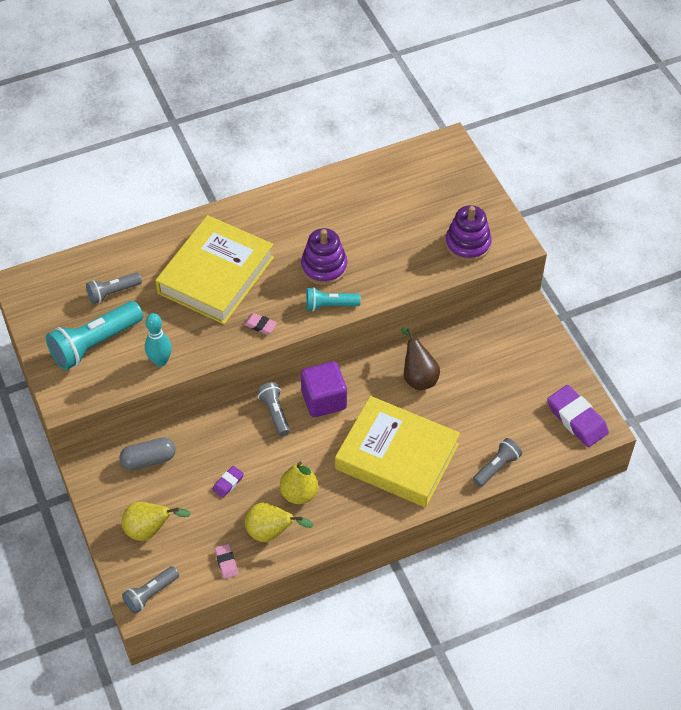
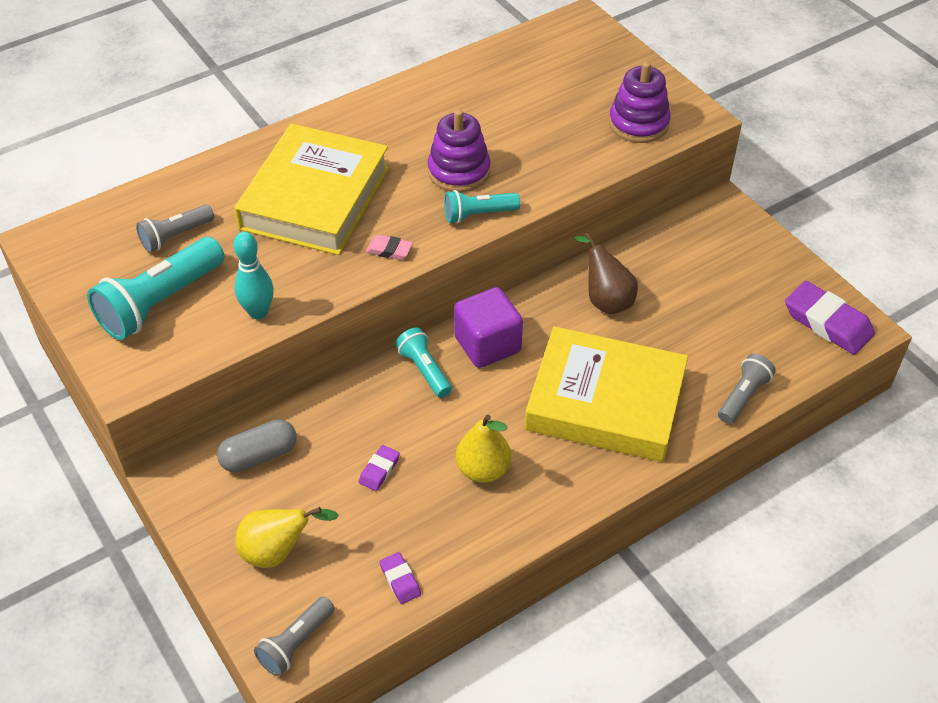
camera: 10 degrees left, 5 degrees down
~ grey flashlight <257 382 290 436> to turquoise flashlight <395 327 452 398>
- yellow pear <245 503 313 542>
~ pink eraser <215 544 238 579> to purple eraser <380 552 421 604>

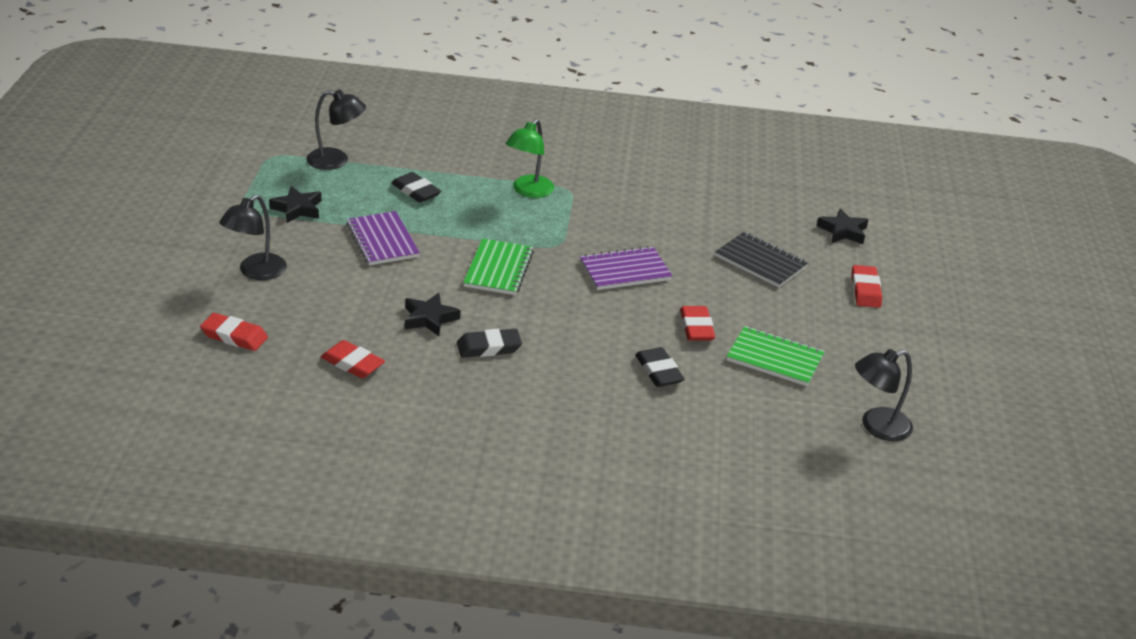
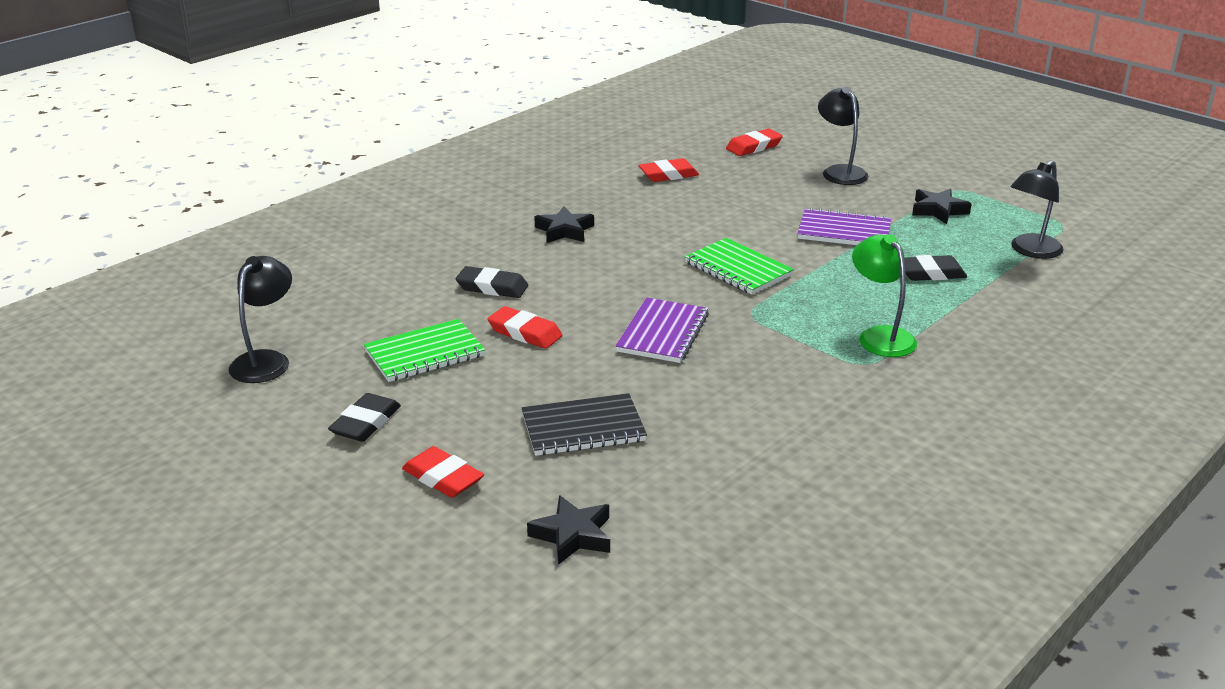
camera: 130 degrees right, 5 degrees down
~ black star <405 293 461 336> to <534 206 594 243>
~ black eraser <457 329 522 358> to <328 393 401 442>

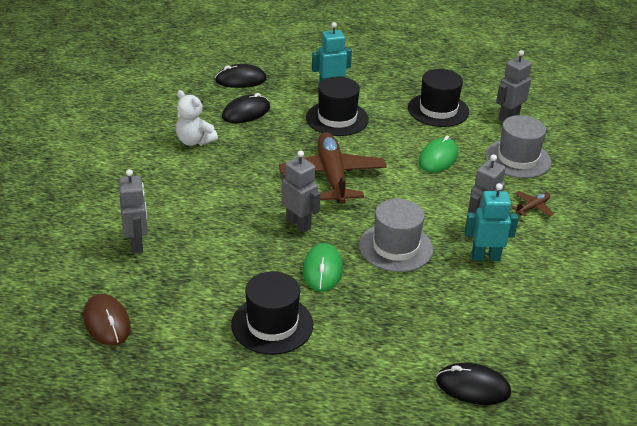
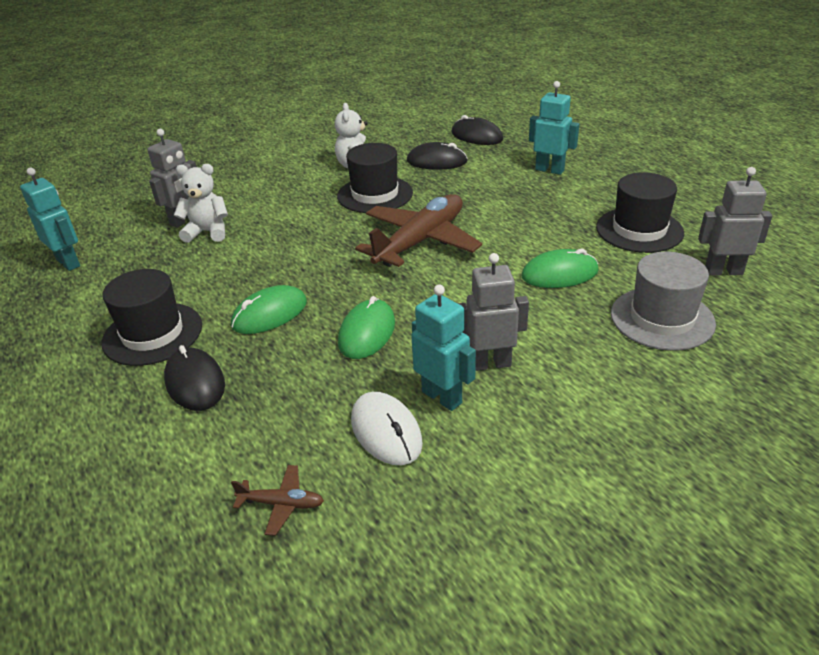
camera: 50 degrees right, 0 degrees up
~ black hat <306 77 369 136> to <337 143 413 213>
- grey robot <282 151 320 232>
~ brown plane <511 191 554 216> to <231 465 324 536>
~ grey hat <359 199 433 272> to green mouse <338 296 395 359>
~ brown mouse <83 294 131 346> to turquoise robot <20 167 80 271>
~ black mouse <436 363 511 405> to <164 345 225 411>
+ white teddy bear <174 164 228 243>
+ white mouse <351 392 423 465>

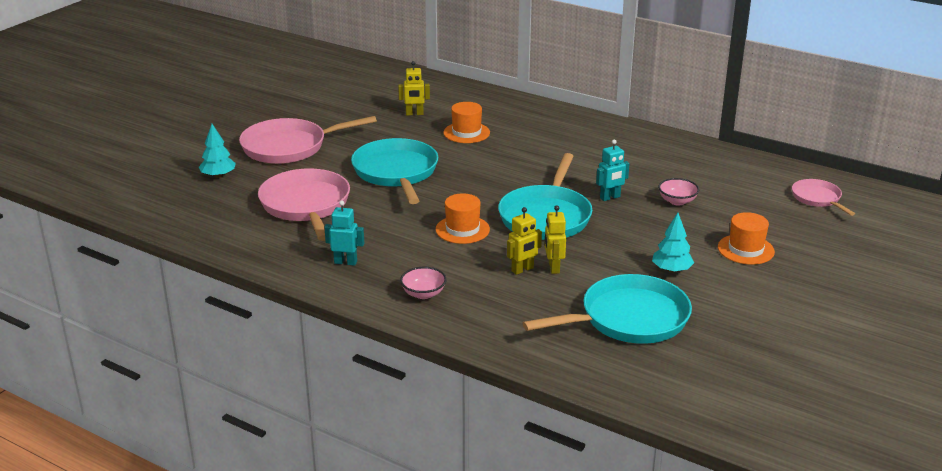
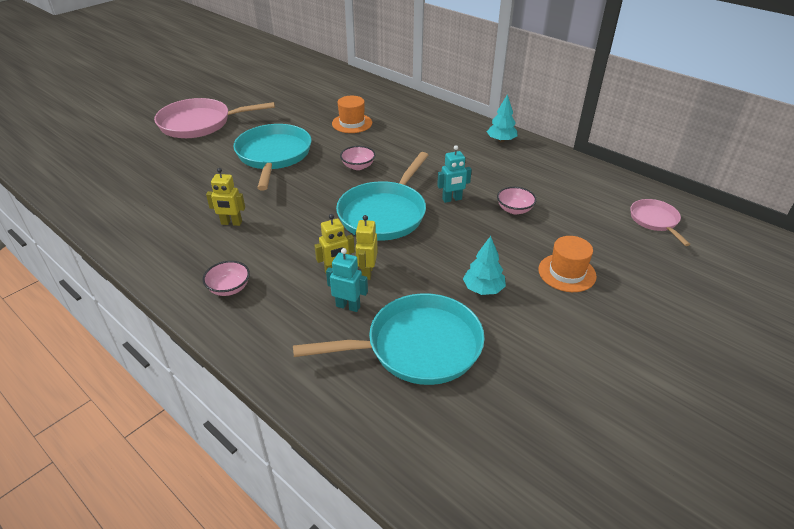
camera: 10 degrees right, 10 degrees up
~ yellow robot <398 61 430 115> to <206 168 245 226>
~ turquoise tree <199 124 236 178> to <487 94 518 142>
- pink pan <258 168 350 241>
- orange hat <436 193 490 244>
~ turquoise robot <324 201 364 266> to <326 248 368 312>
+ pink bowl <340 146 376 170>

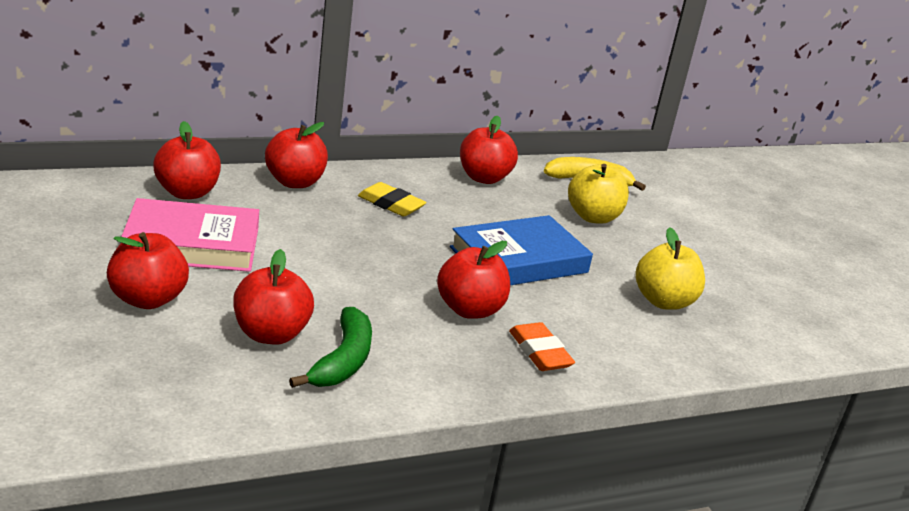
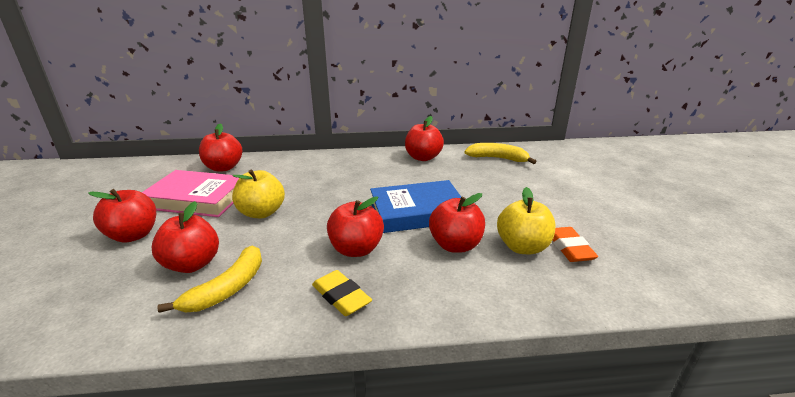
camera: 20 degrees right, 0 degrees up
~ red apple <265 122 328 188> to <429 193 485 253>
~ yellow apple <568 164 629 224> to <232 169 285 218>
~ yellow eraser <358 182 427 217> to <312 270 372 316>
~ green banana <289 307 372 388> to yellow banana <157 246 262 313>
~ orange eraser <509 322 575 371> to <553 227 598 262>

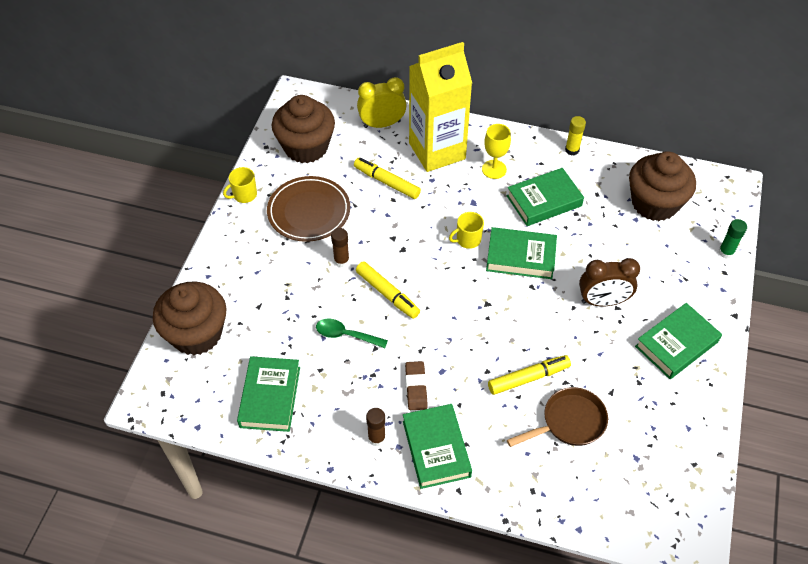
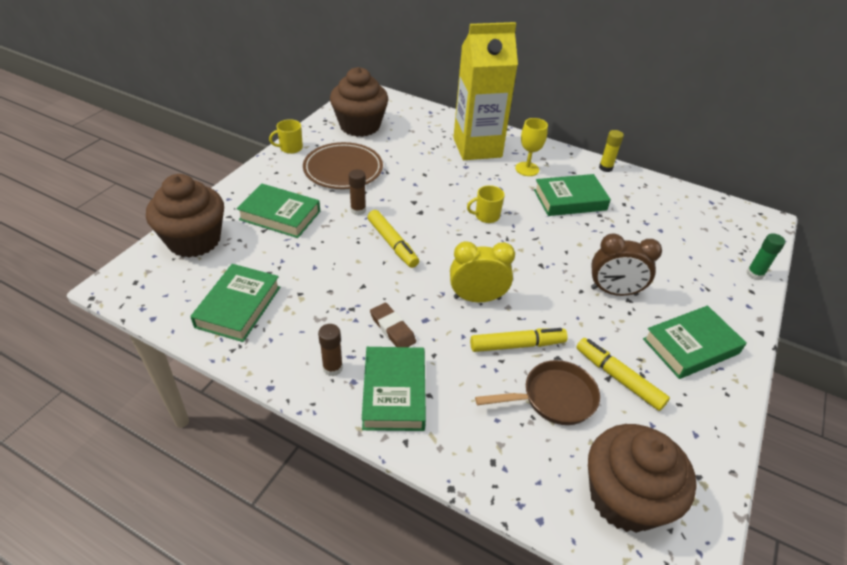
camera: 10 degrees right, 10 degrees down
~ yellow clock <357 77 407 128> to <450 241 515 302>
~ brown cupcake <629 151 696 221> to <588 424 697 533>
~ yellow marker <354 158 421 199> to <576 338 670 411>
~ green book <486 227 557 279> to <237 184 320 238>
- green spoon <316 318 388 348>
~ brown eraser <405 361 428 410> = <370 303 416 347> 45 degrees counterclockwise

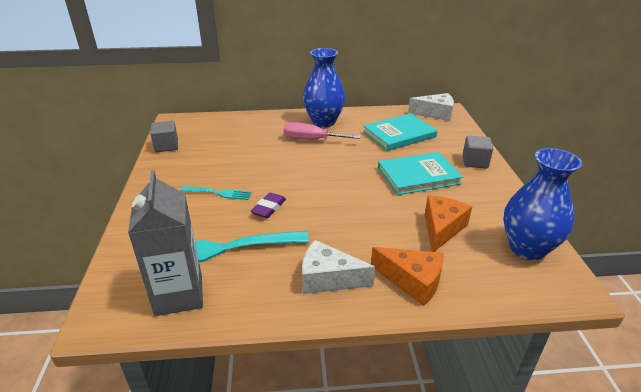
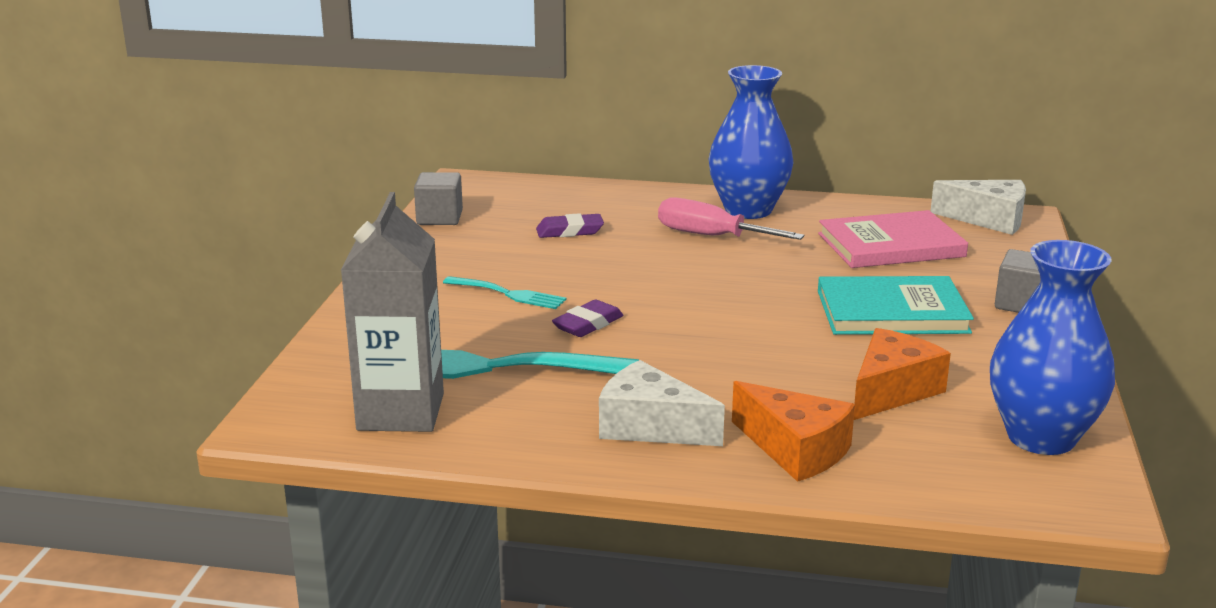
camera: 15 degrees right, 10 degrees down
~ turquoise book <363 113 438 151> to pink book <818 210 968 268>
+ purple eraser <536 213 604 238>

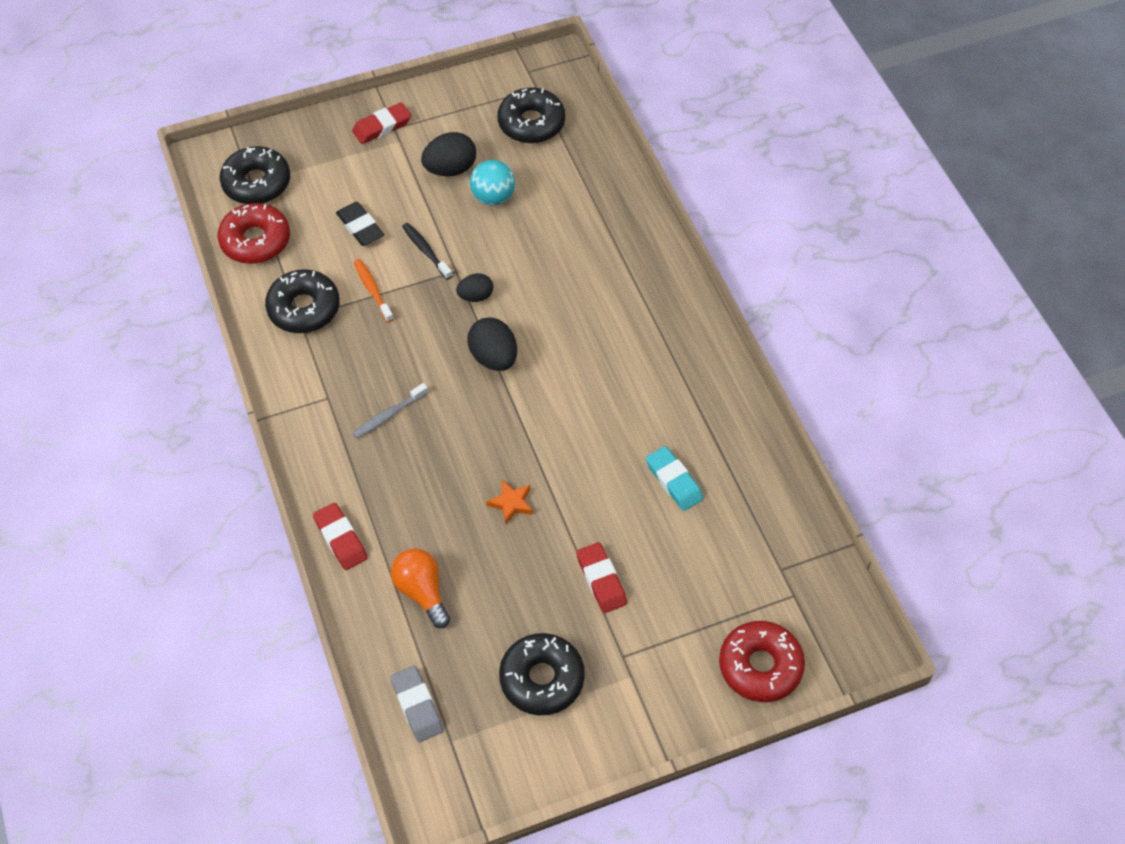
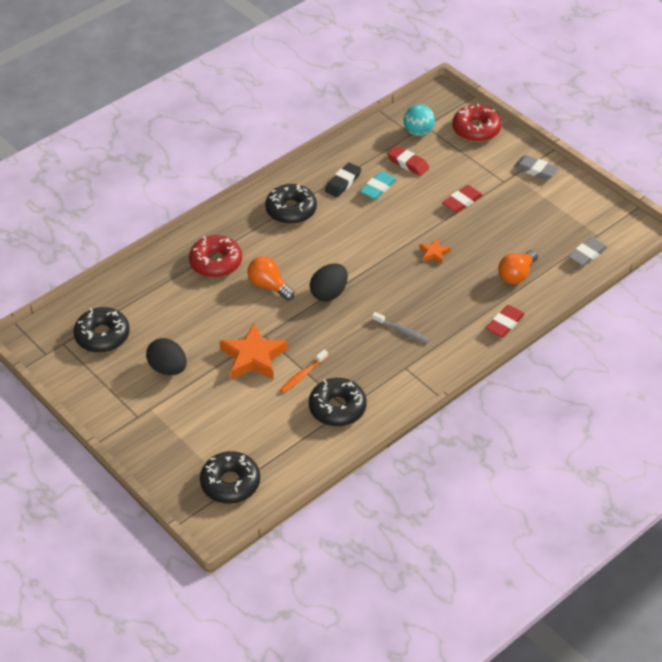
camera: 110 degrees left, 10 degrees down
~ red eraser <352 102 411 144> to <387 145 429 176>
~ turquoise ball <470 160 515 206> to <403 104 435 136>
~ black eraser <336 202 384 246> to <325 163 361 197>
~ red donut <217 203 290 264> to <189 235 242 278>
~ black toothbrush <402 223 452 280> to orange star <219 323 288 380>
- black egg <456 273 493 302>
~ black donut <499 633 585 715> to <265 184 317 224>
+ grey eraser <514 155 559 180>
+ orange light bulb <247 256 294 300>

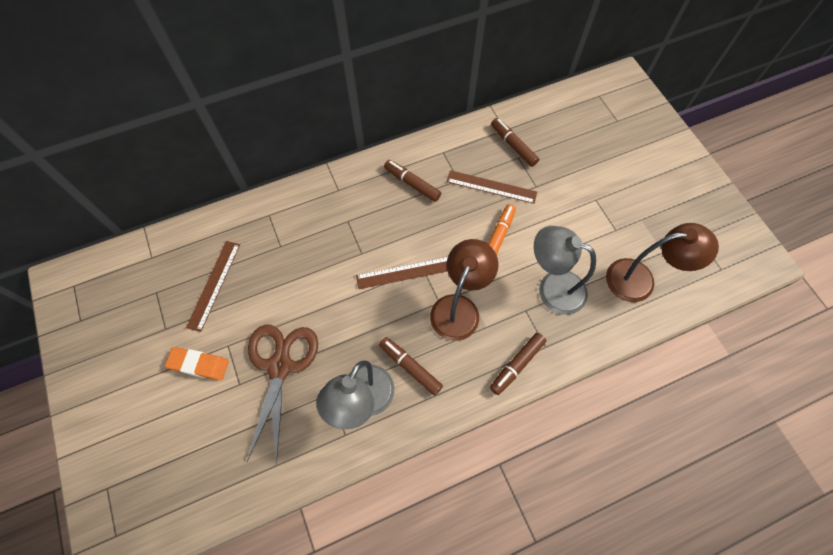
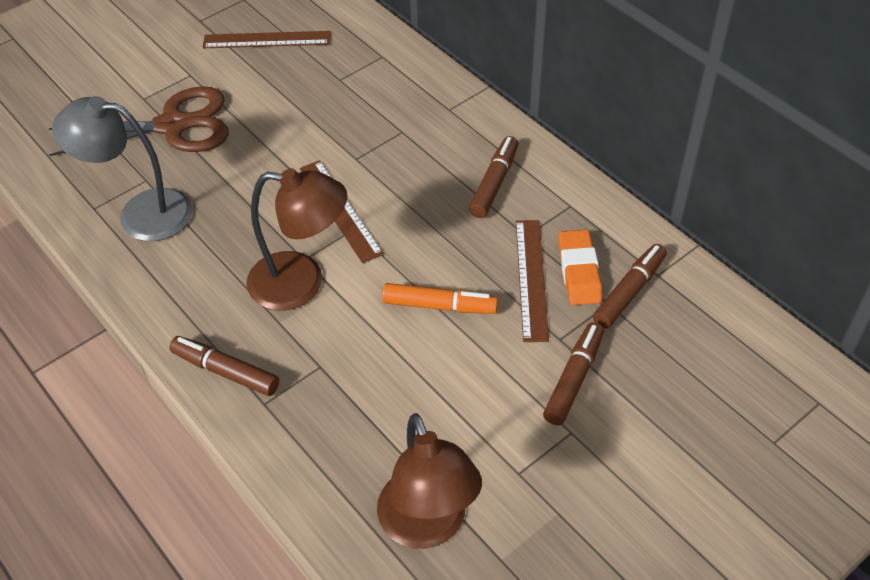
camera: 75 degrees right, 15 degrees down
- grey lamp <534 226 596 315>
~ brown marker <379 337 443 396> to <543 322 604 425>
~ orange eraser <165 347 229 380> to <558 229 602 305>

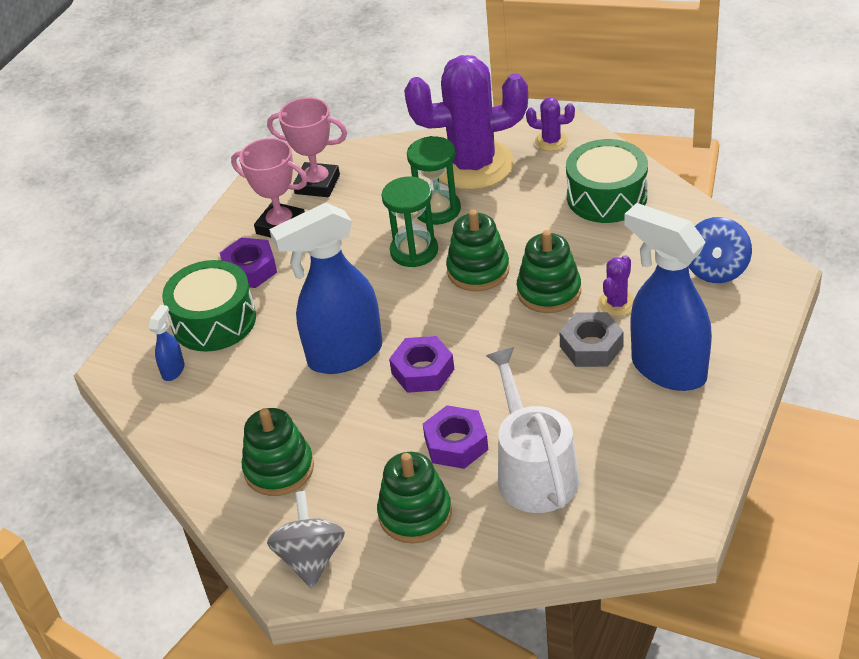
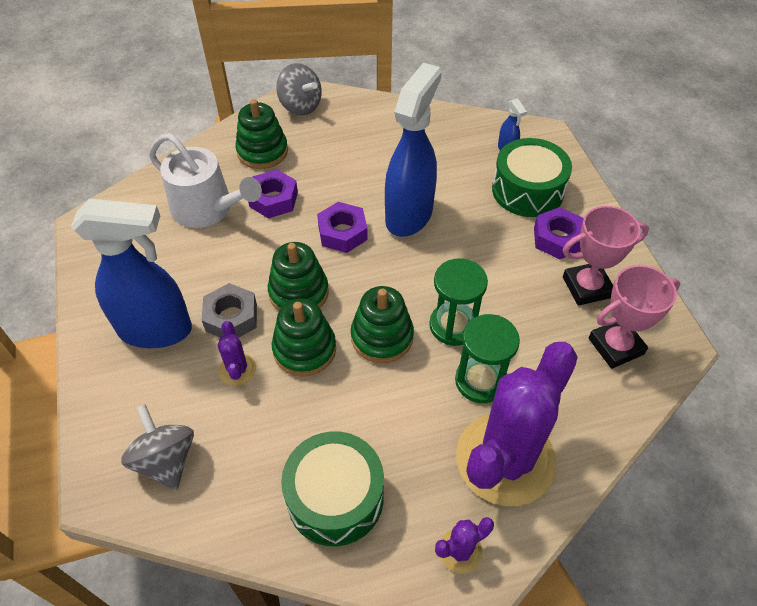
camera: 135 degrees right, 10 degrees up
~ blue spinning top <689 217 752 283> to grey spinning top <121 404 194 490>
~ green stacking toy <242 408 314 496> to <268 242 329 311>

